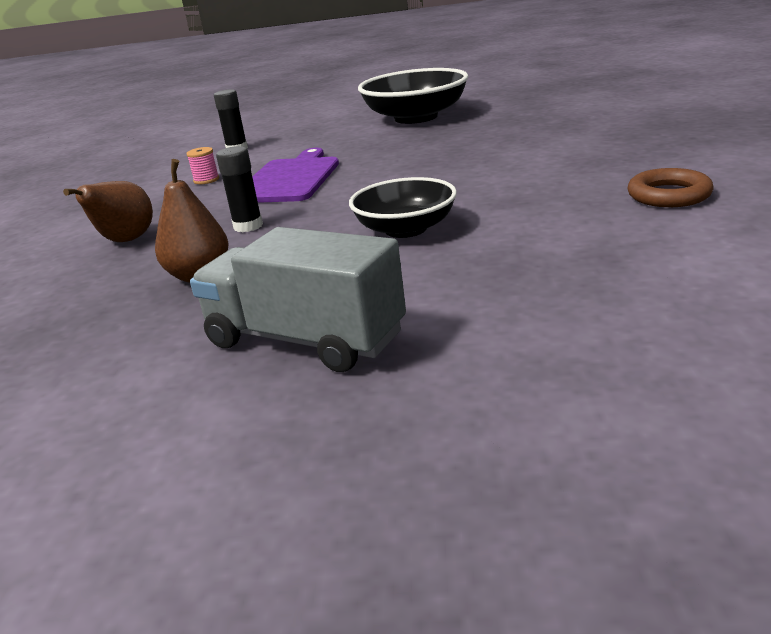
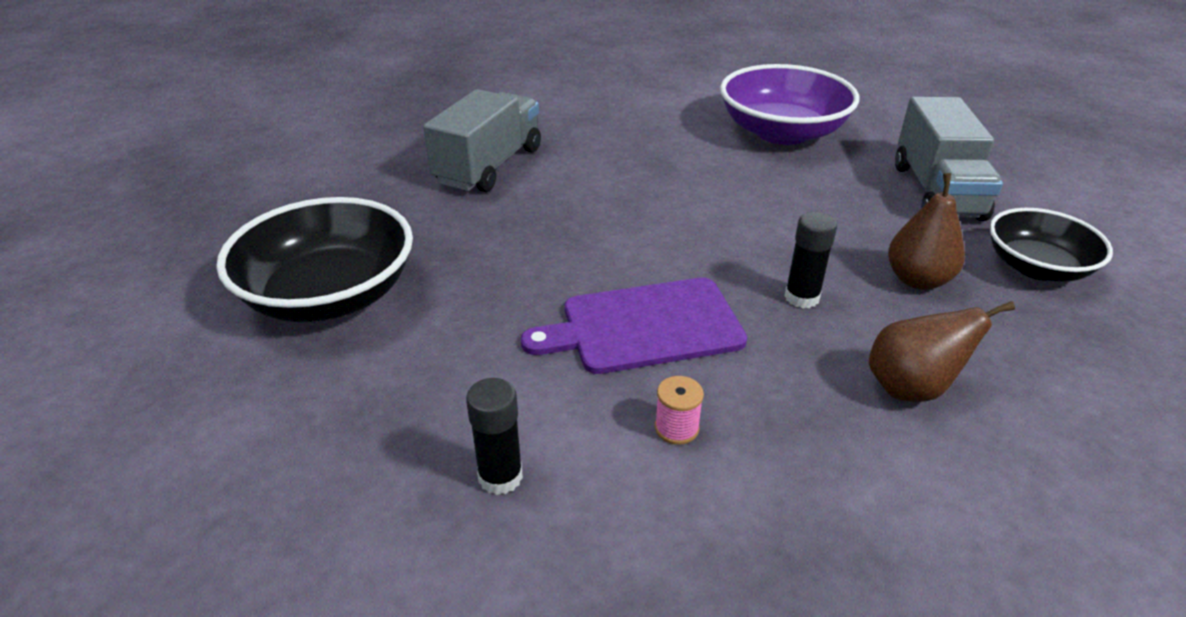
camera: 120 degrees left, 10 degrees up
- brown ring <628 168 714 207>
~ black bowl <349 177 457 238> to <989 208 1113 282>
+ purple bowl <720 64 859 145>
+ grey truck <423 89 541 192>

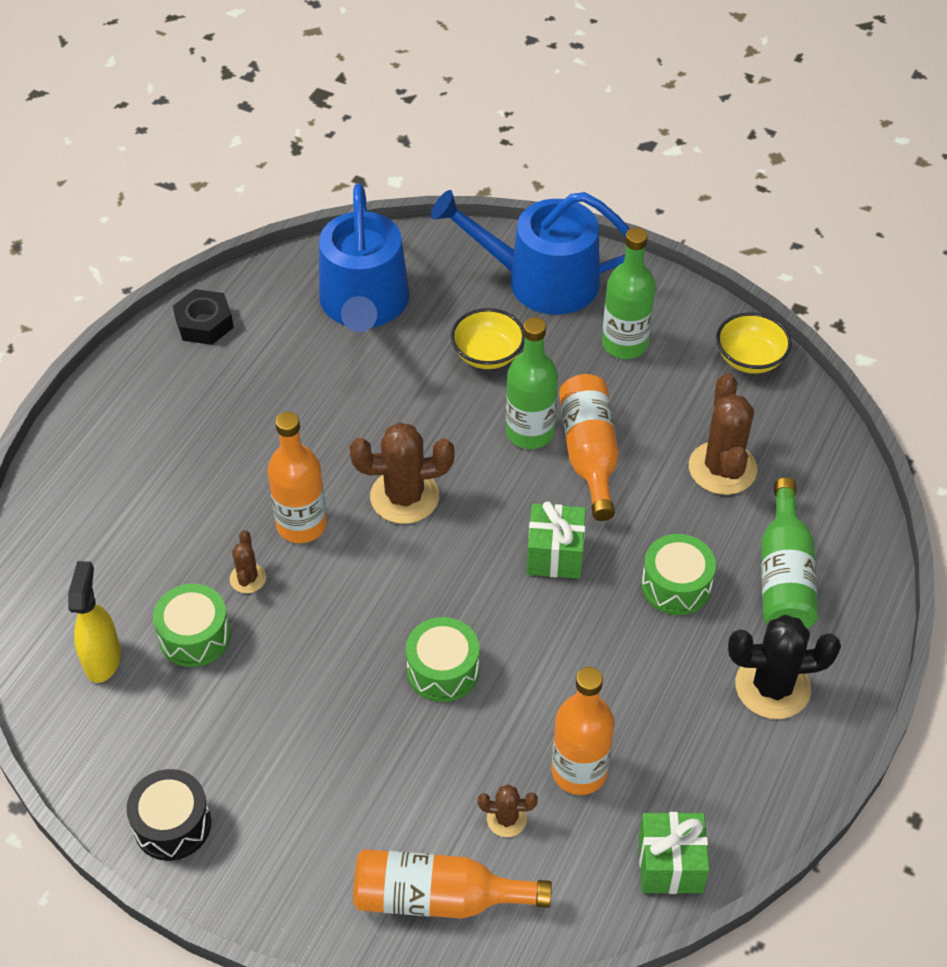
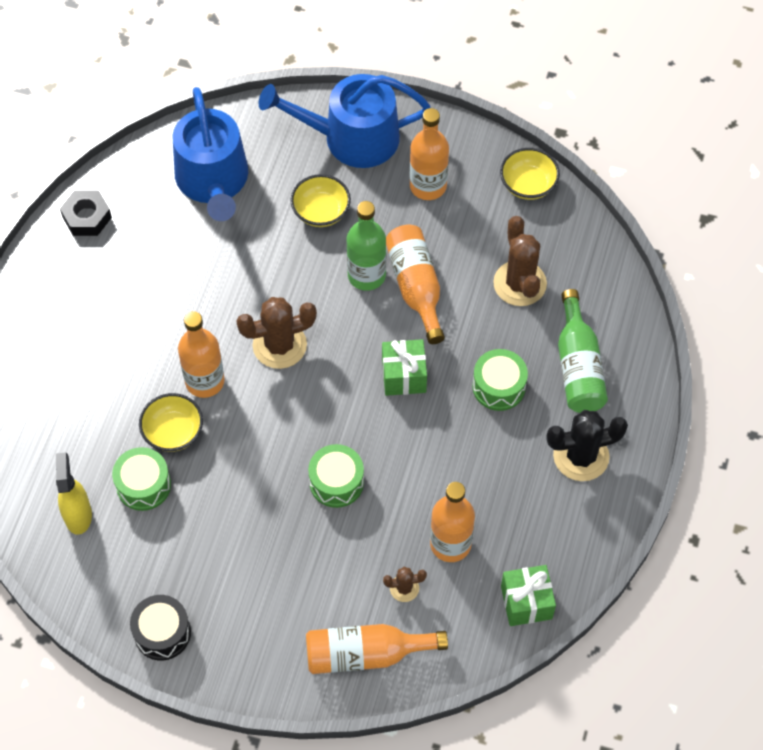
camera: 10 degrees left, 10 degrees up
~ green bottle <602 227 656 359> to orange bottle <410 108 449 200>
~ brown cactus <230 530 266 593> to yellow bowl <139 393 203 452>

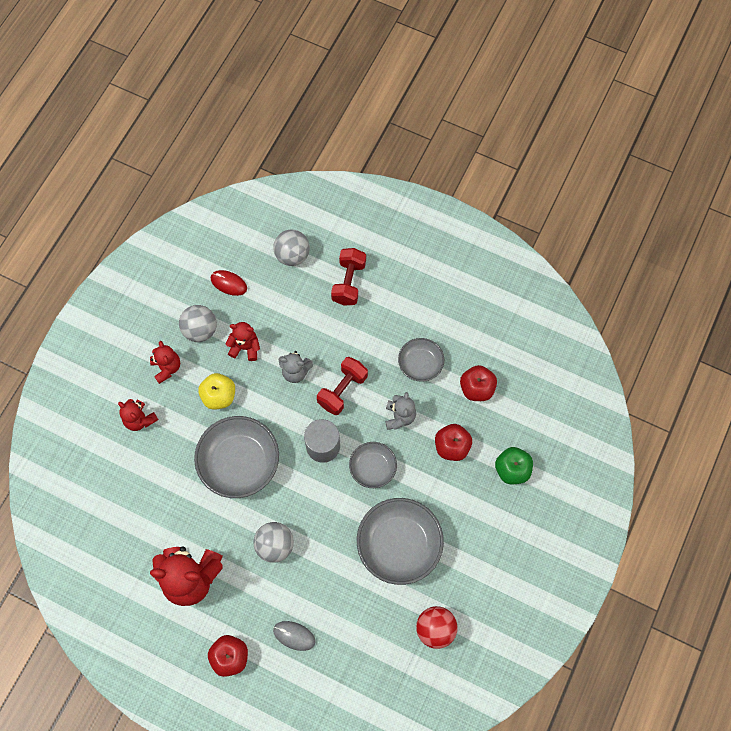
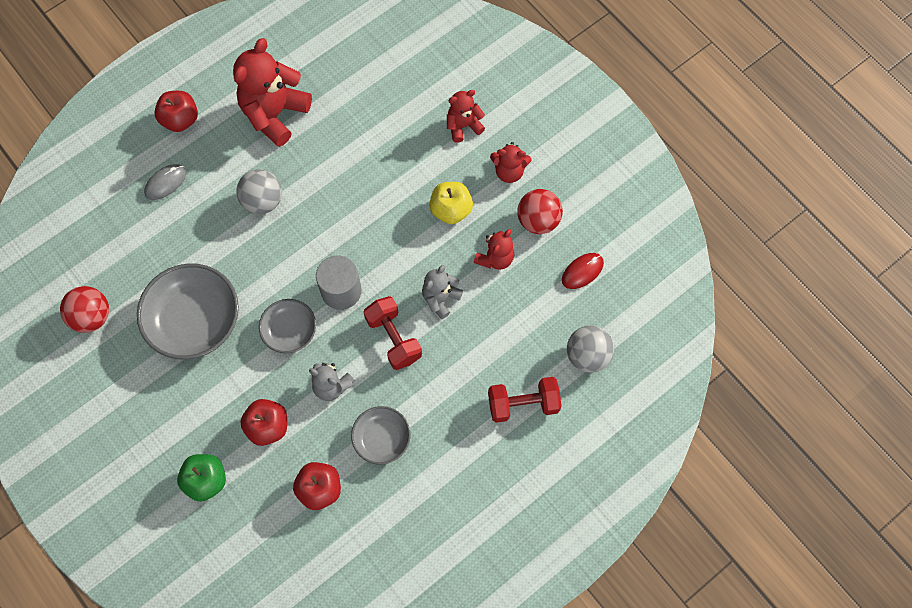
camera: 115 degrees right, 0 degrees up
~ red dumbbell <331 248 366 305> = <488 377 562 423> 45 degrees counterclockwise
~ grey ball <179 305 217 342> to red ball <517 189 563 234>
- grey bowl <194 416 279 498>

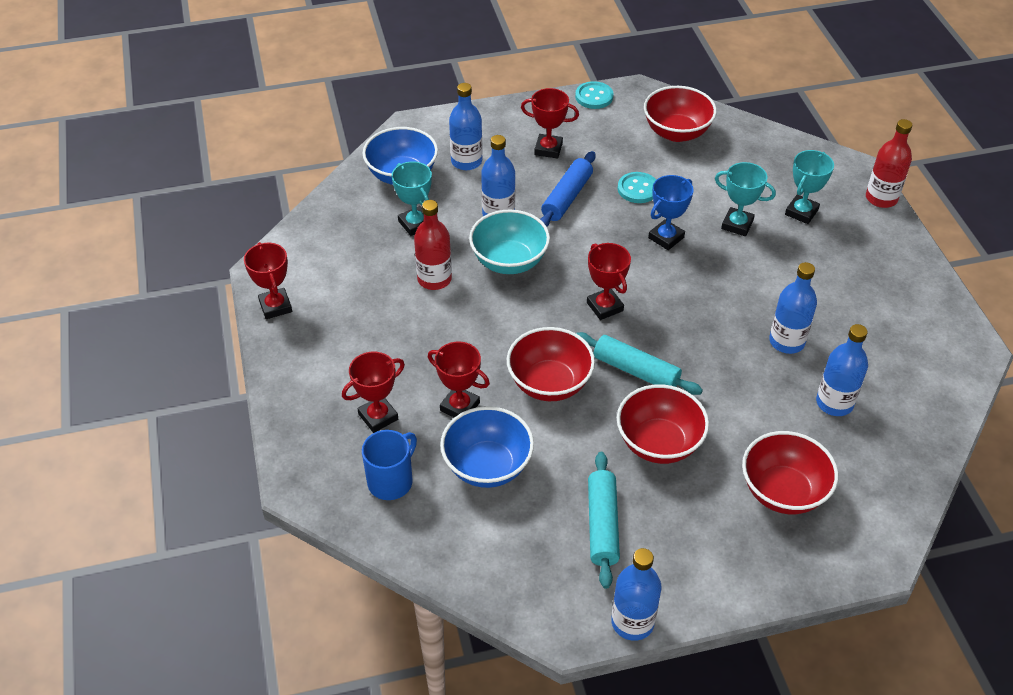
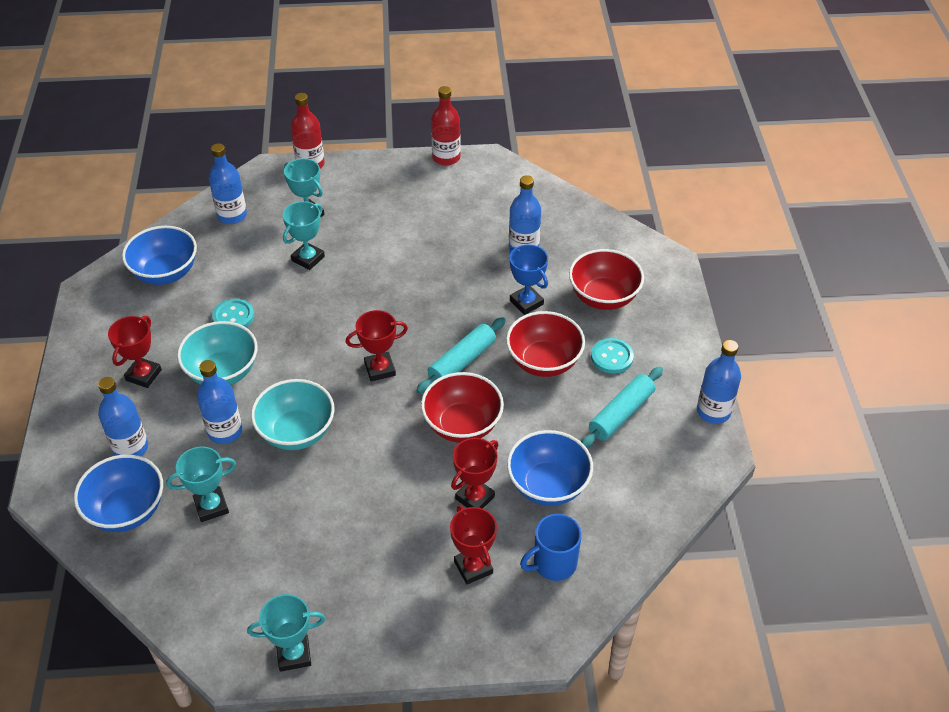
camera: 80 degrees left, 0 degrees up
~ turquoise button <575 81 614 109> to <591 338 634 374>
~ red bowl <644 86 717 142> to blue bowl <122 226 197 285>
~ blue rolling pin <540 151 596 227> to turquoise bowl <177 321 258 385>
~ blue trophy <648 175 694 250> to <509 244 548 315>
~ red bottle <414 200 452 290> to <431 86 461 166>
~ red trophy <244 242 292 319> to turquoise trophy <247 594 325 672>
~ blue bottle <769 262 817 354> to <209 143 247 224>
~ blue mug <362 430 417 500> = <520 514 582 581> 75 degrees counterclockwise
~ turquoise rolling pin <588 452 620 589> = <581 367 663 448> 60 degrees counterclockwise

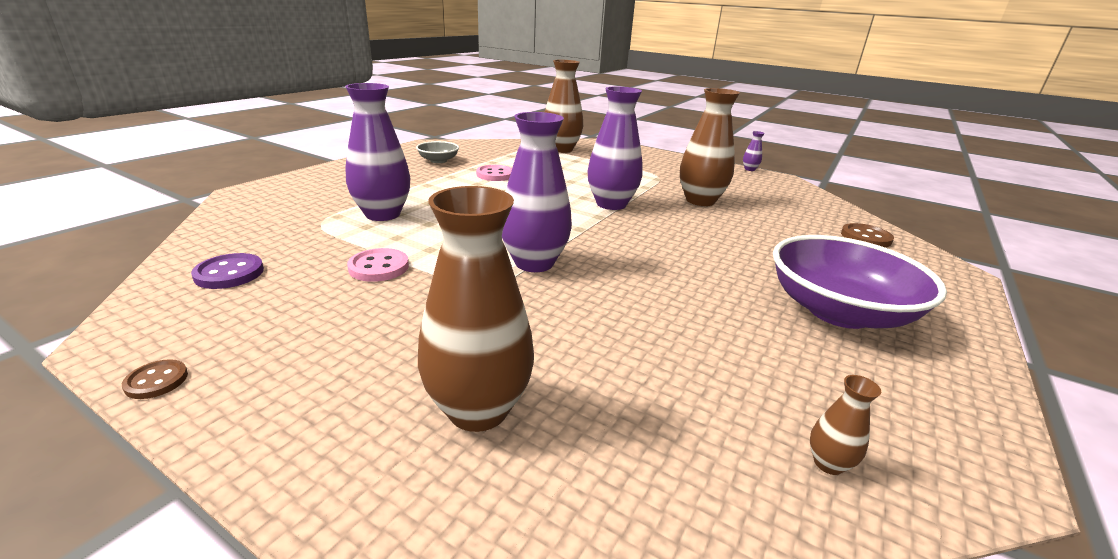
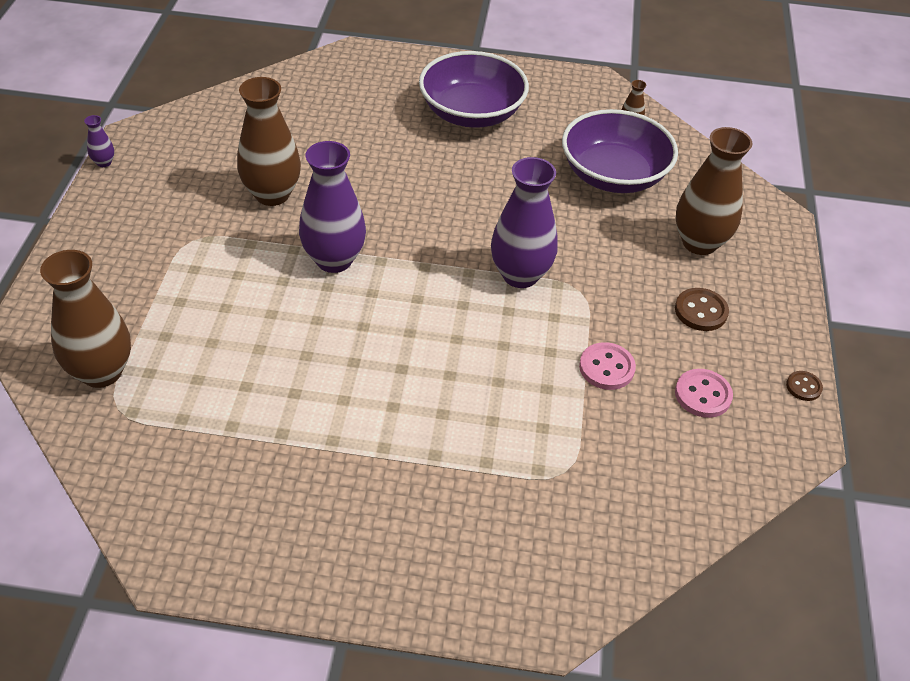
camera: 115 degrees left, 20 degrees up
- purple vase <345 83 410 221>
- grey bowl <416 141 459 163>
~ pink button <476 165 512 181> to <675 369 733 418>
~ brown button <841 223 894 247> to <675 288 729 331>
- purple button <191 253 264 289>
+ purple bowl <562 109 678 193>

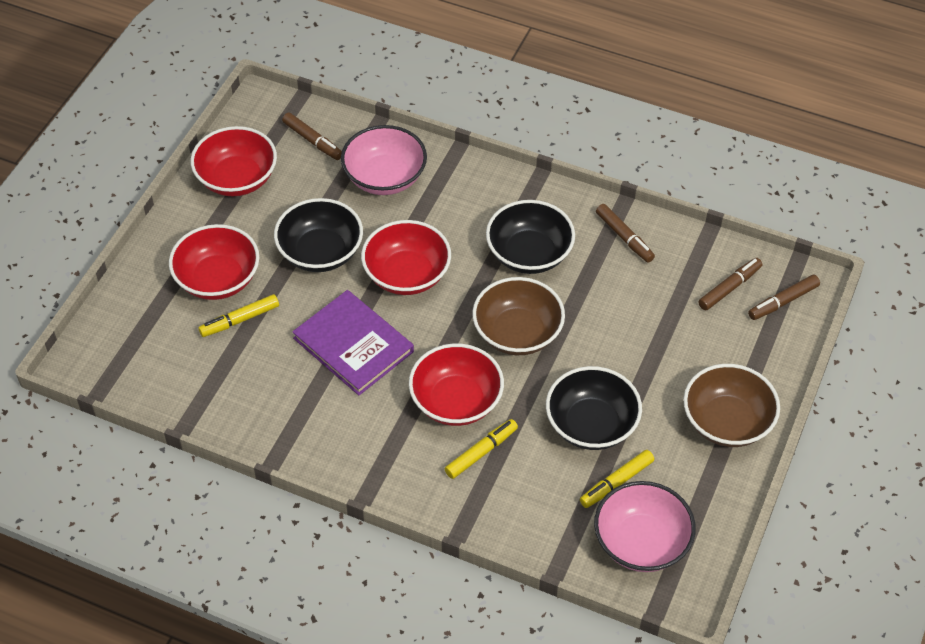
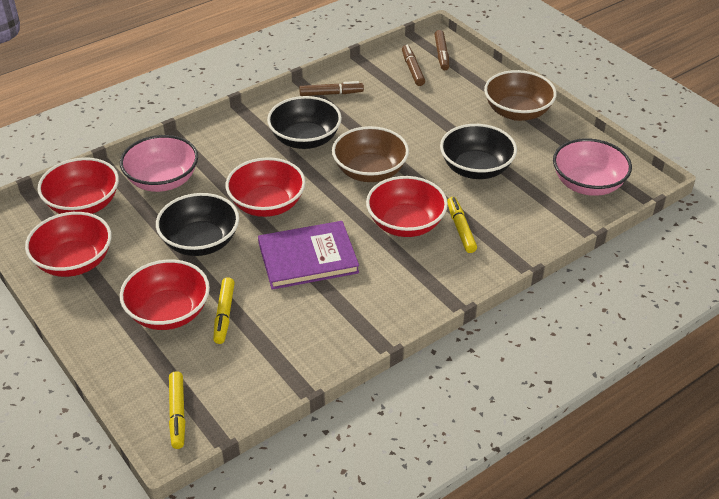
camera: 60 degrees left, 10 degrees down
~ brown marker <282 113 342 160> to red bowl <37 157 119 214>
~ yellow marker <580 450 654 508> to <169 371 185 449>

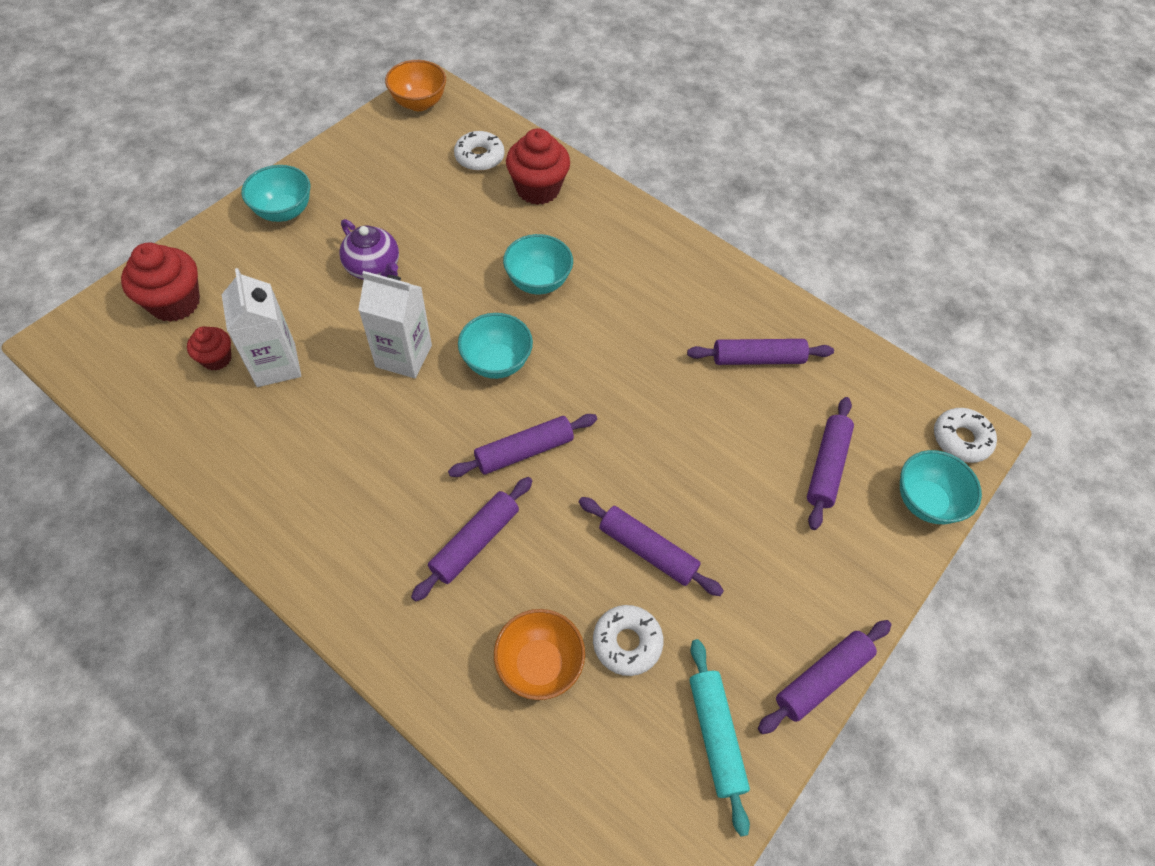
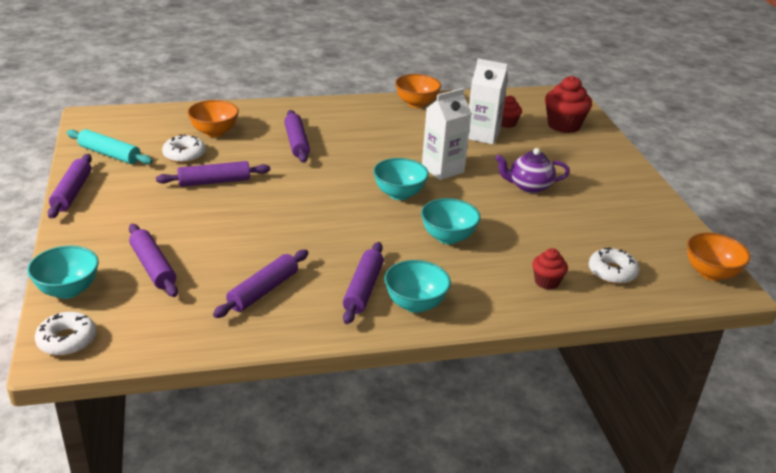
camera: 130 degrees right, 25 degrees down
~ red cupcake <506 128 570 205> = <532 248 568 289> x0.57
~ turquoise bowl <241 165 310 222> to <384 260 451 313>
~ purple rolling pin <448 414 597 477> to <343 242 384 324>
+ orange bowl <395 74 441 108>

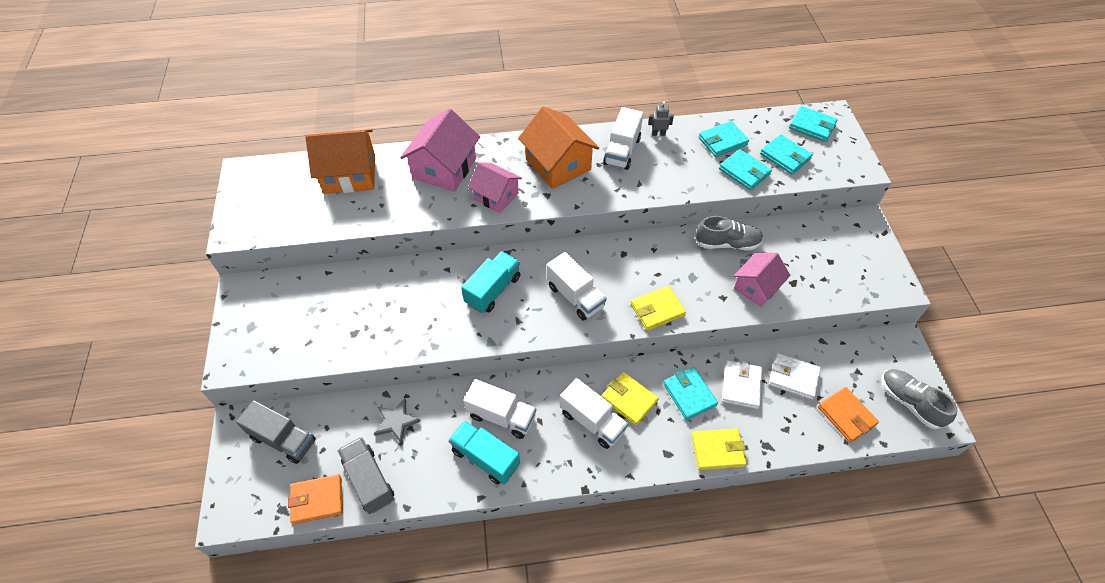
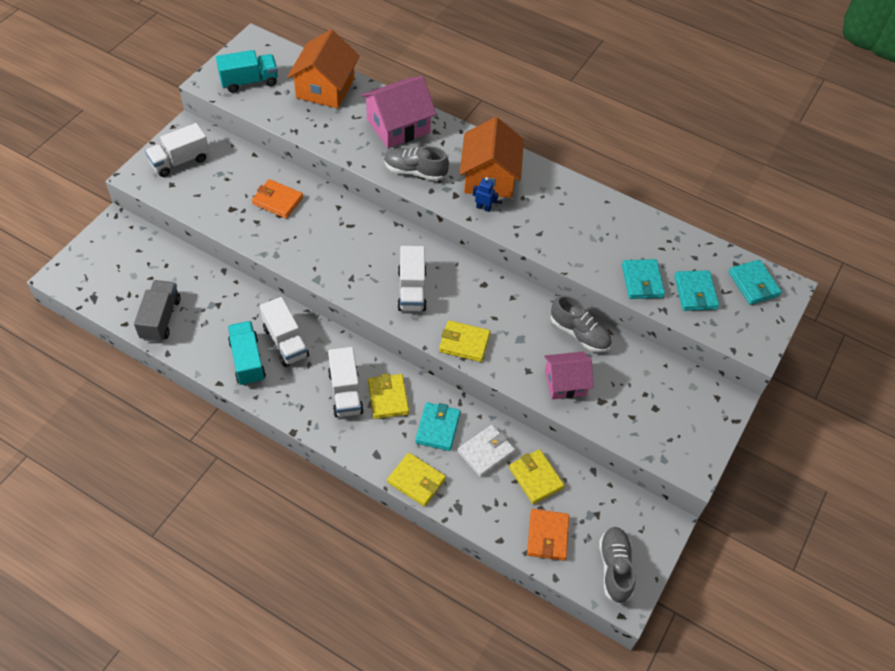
camera: 35 degrees right, 0 degrees up
- grey robot <648 101 674 136>
~ white truck <603 107 643 170> to <145 123 209 177>
- turquoise wallet <698 121 749 157>
~ orange house <305 129 375 194> = <287 30 360 109> 75 degrees clockwise
~ pink house <468 162 522 213> to grey shoe <384 146 449 181>
~ turquoise truck <461 251 520 313> to <216 50 278 93>
~ white wallet <769 353 821 400> to yellow wallet <509 450 565 504>
- grey star <374 399 421 444>
- grey truck <236 400 316 464>
~ orange wallet <288 474 343 524> to <252 179 303 218>
+ blue robot <473 177 498 212>

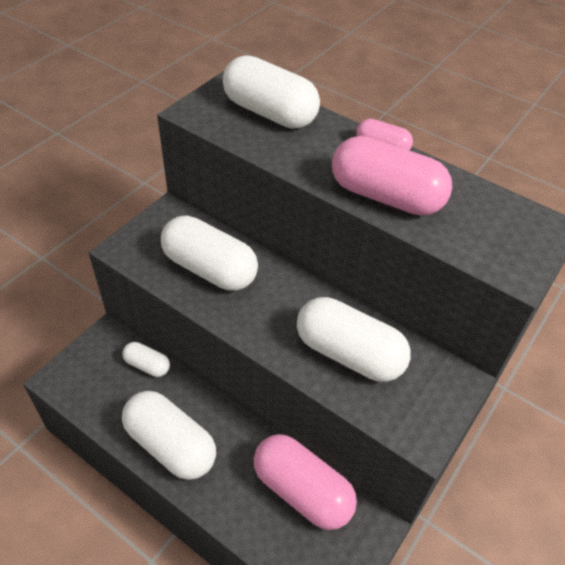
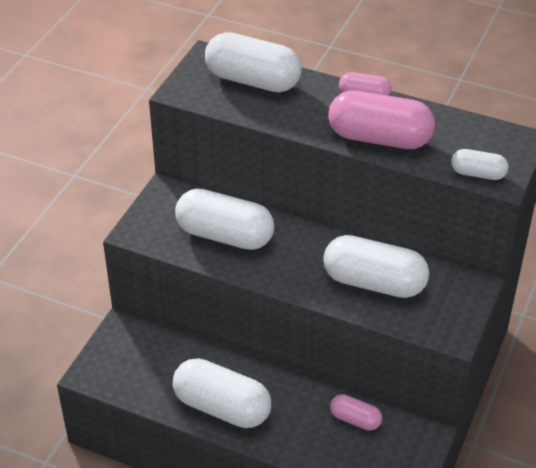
camera: 10 degrees left, 5 degrees down
~ white capsule <122 342 170 377> to <451 149 508 180>
~ pink capsule <254 434 357 530> = <330 394 382 431> x0.52

